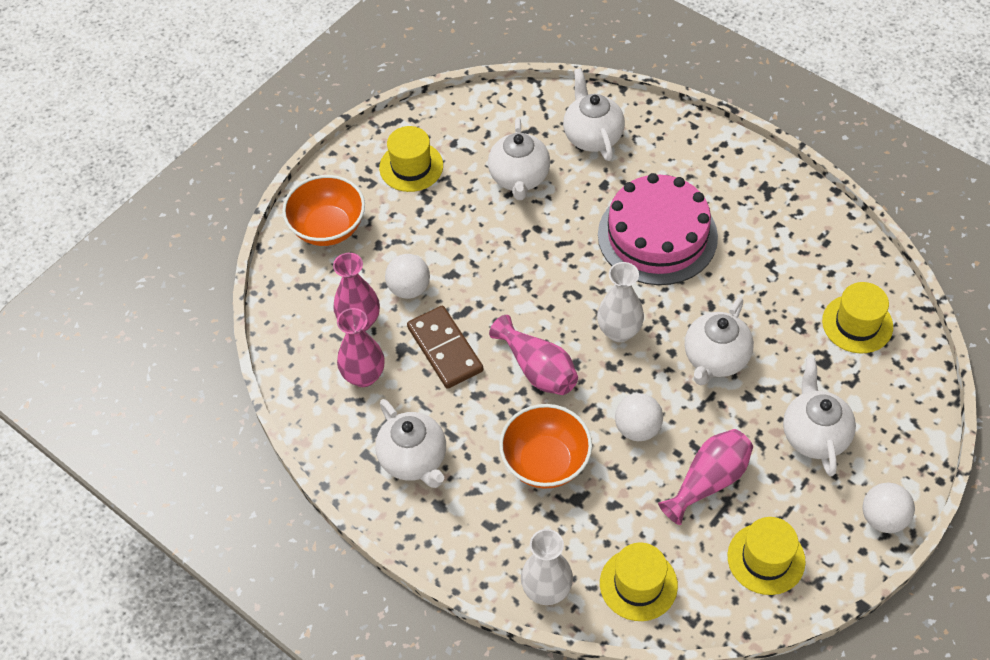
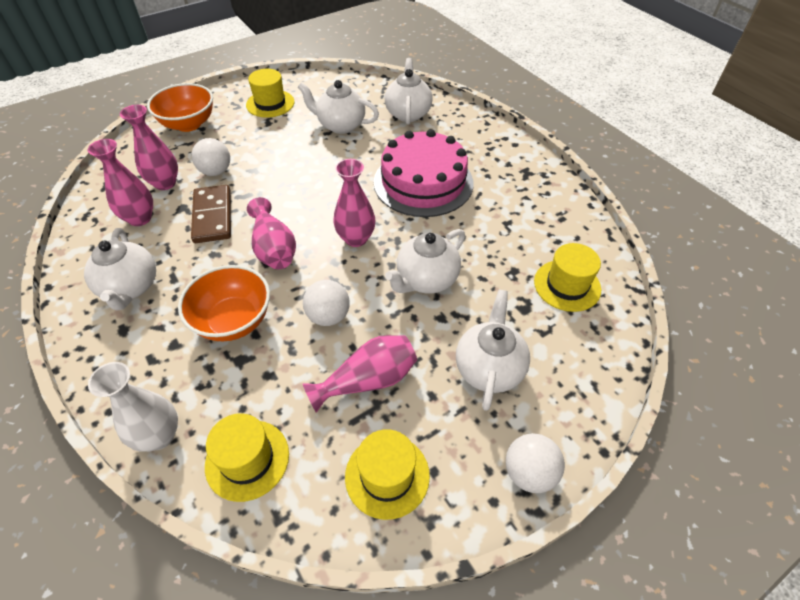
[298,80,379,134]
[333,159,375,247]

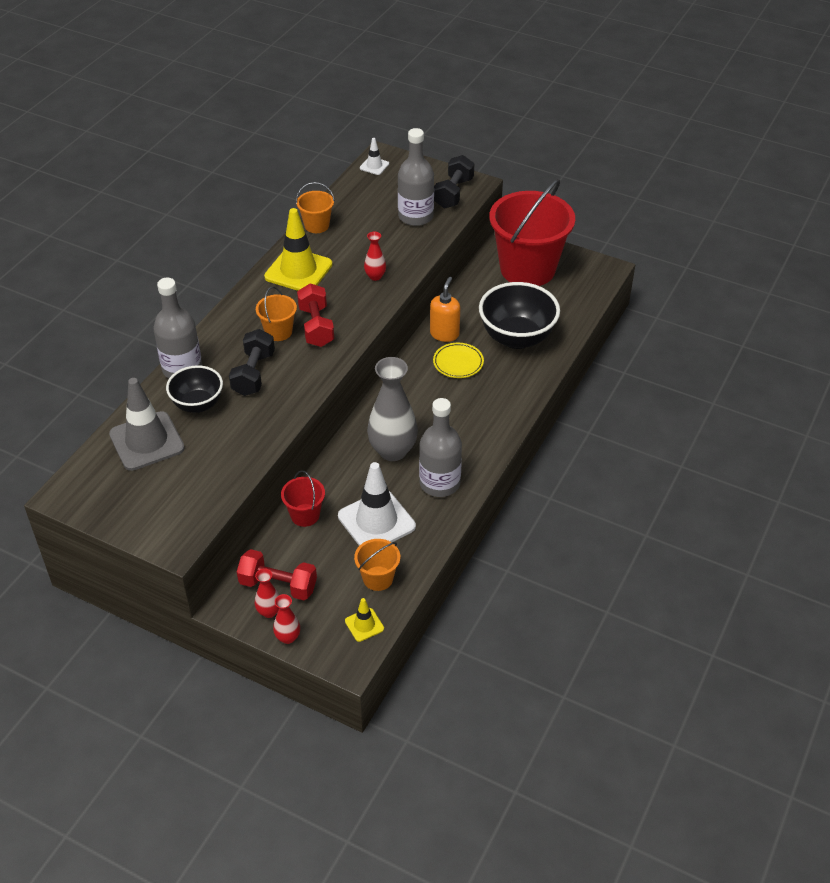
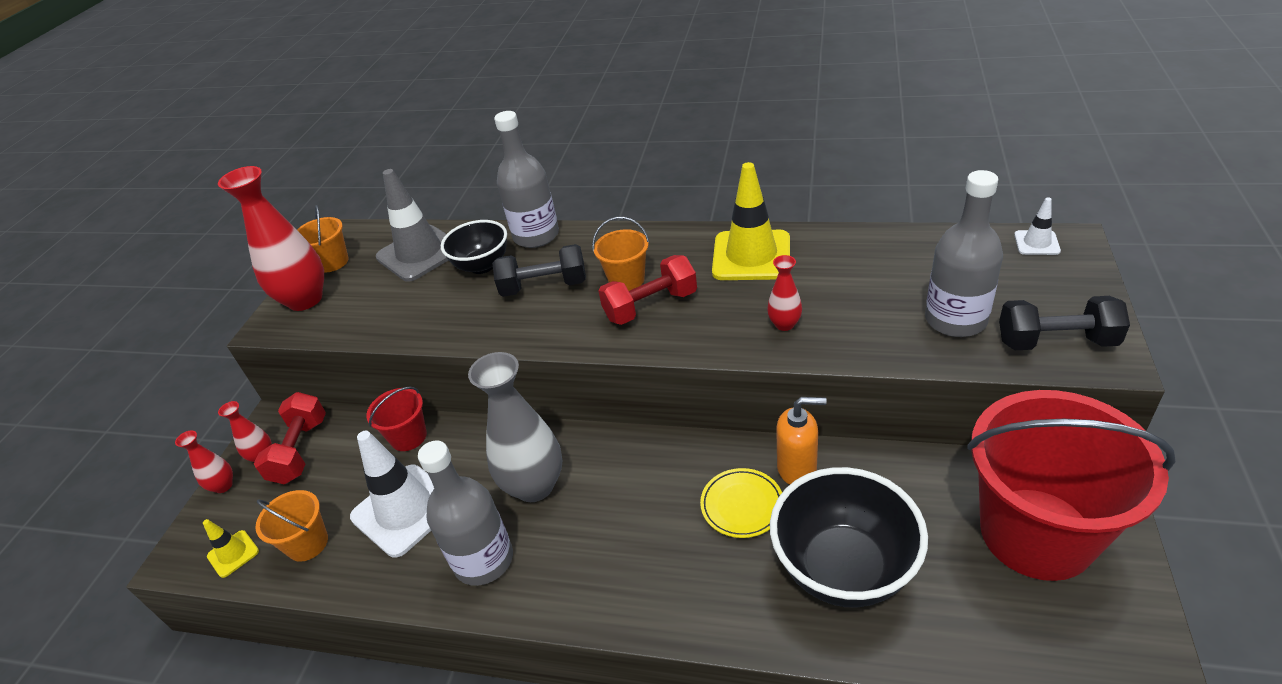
[297,205,349,272]
[218,166,324,311]

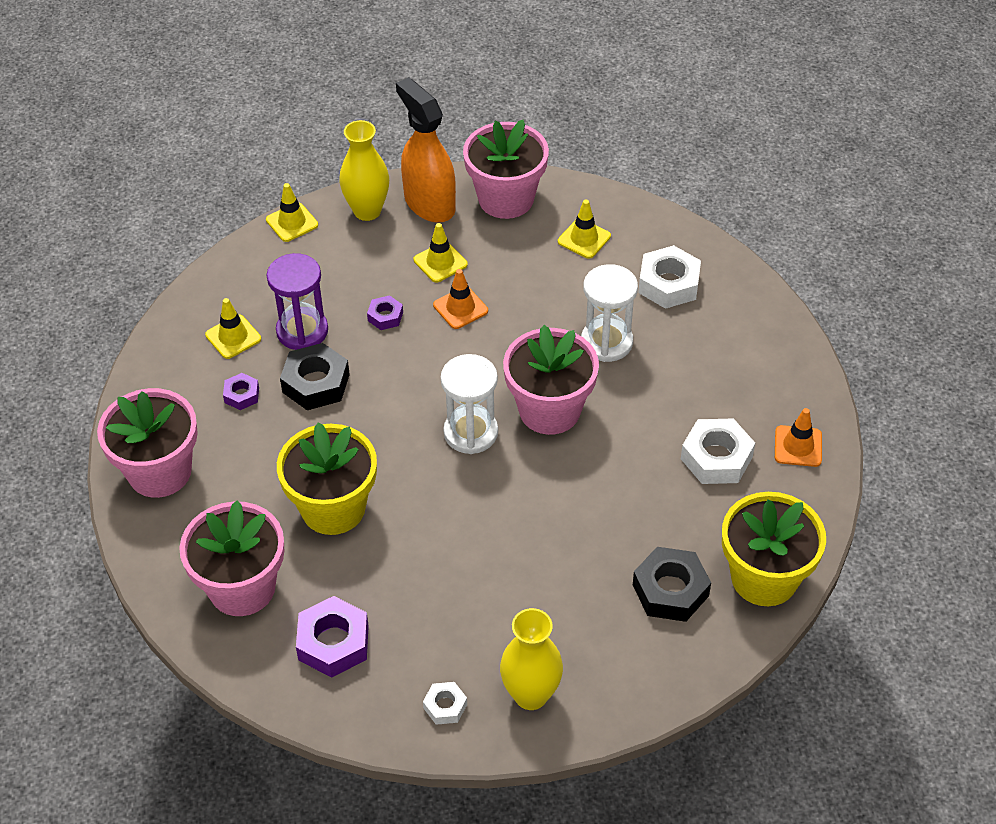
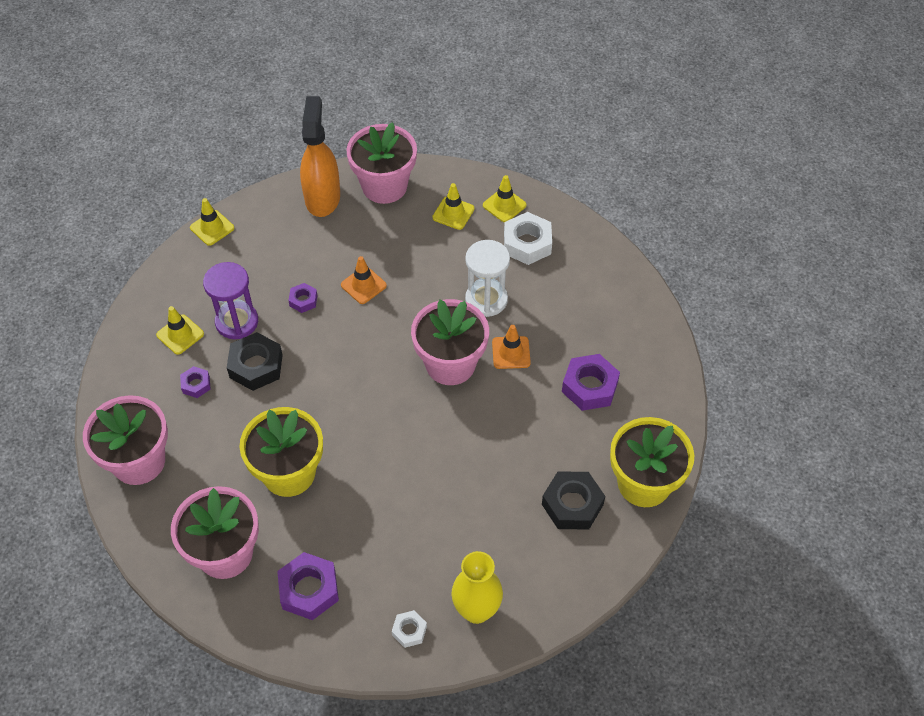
[300,96,340,217]
[339,120,389,221] (first image)
[483,175,527,222]
[441,354,498,454] (first image)
[492,325,531,369]
[562,354,620,411]

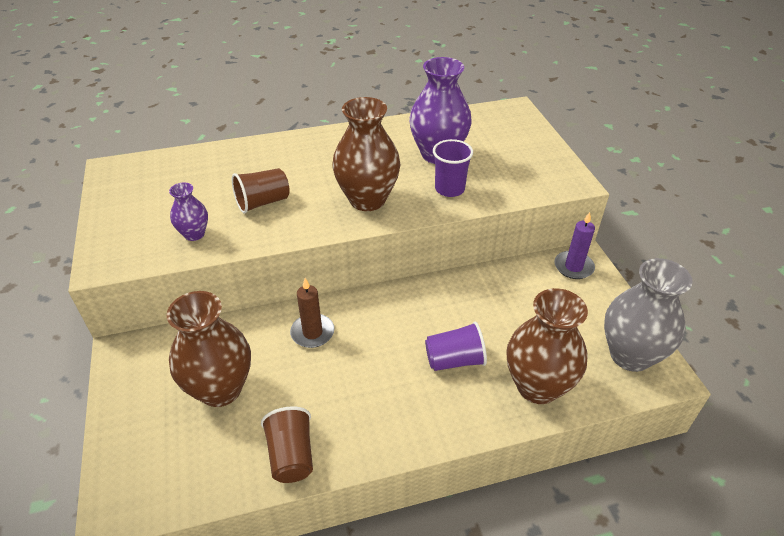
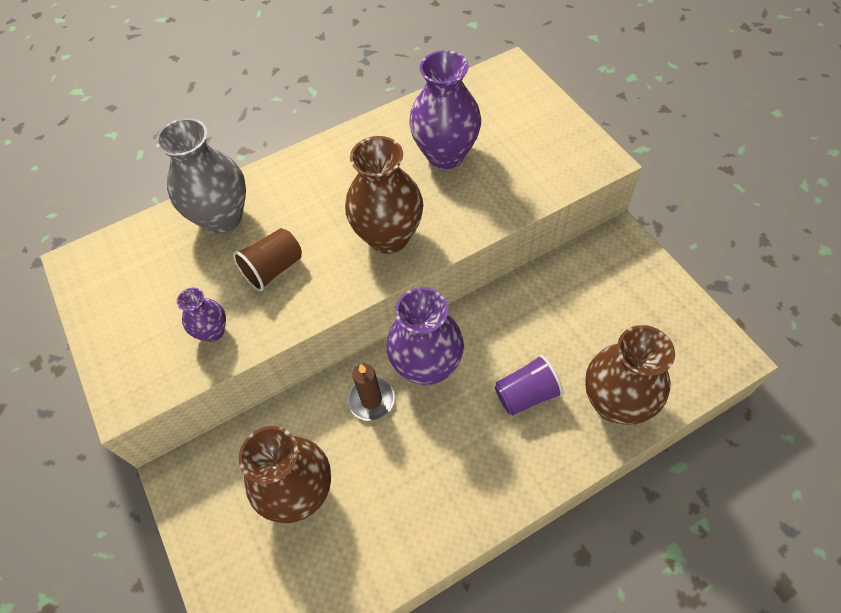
[433,139,473,197] (first image)
[554,212,595,279] (first image)
[156,118,246,234]
[261,406,313,483] (first image)
[386,287,464,386]

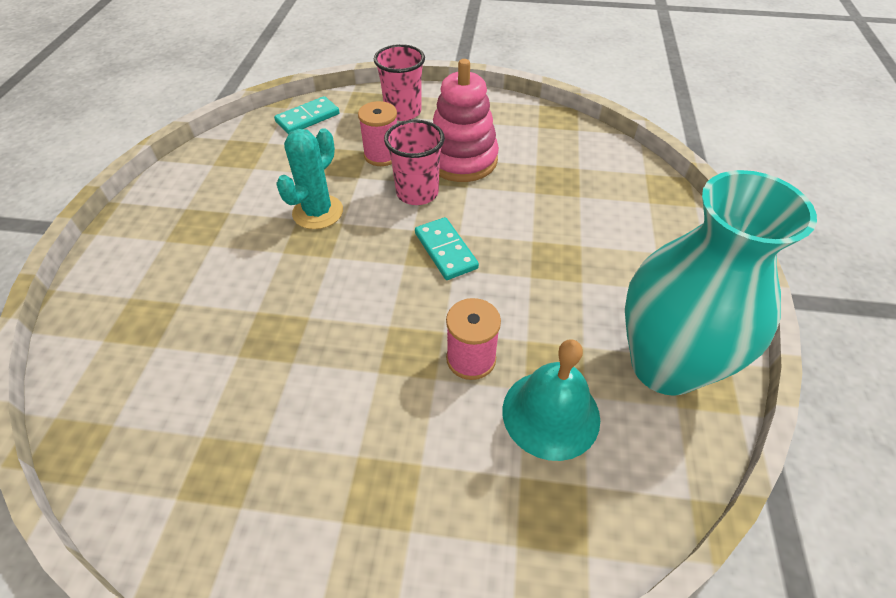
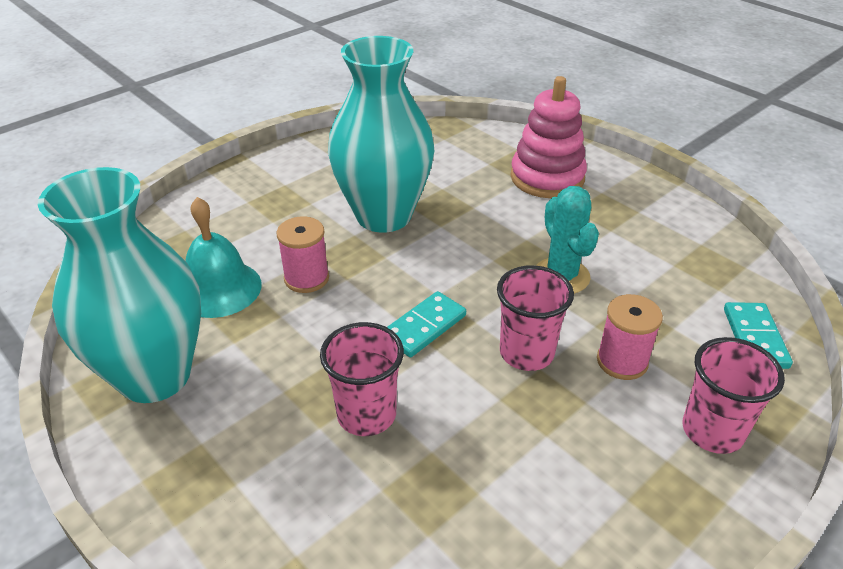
[511,76,587,198]
[387,291,466,357]
[328,36,434,233]
[320,322,404,436]

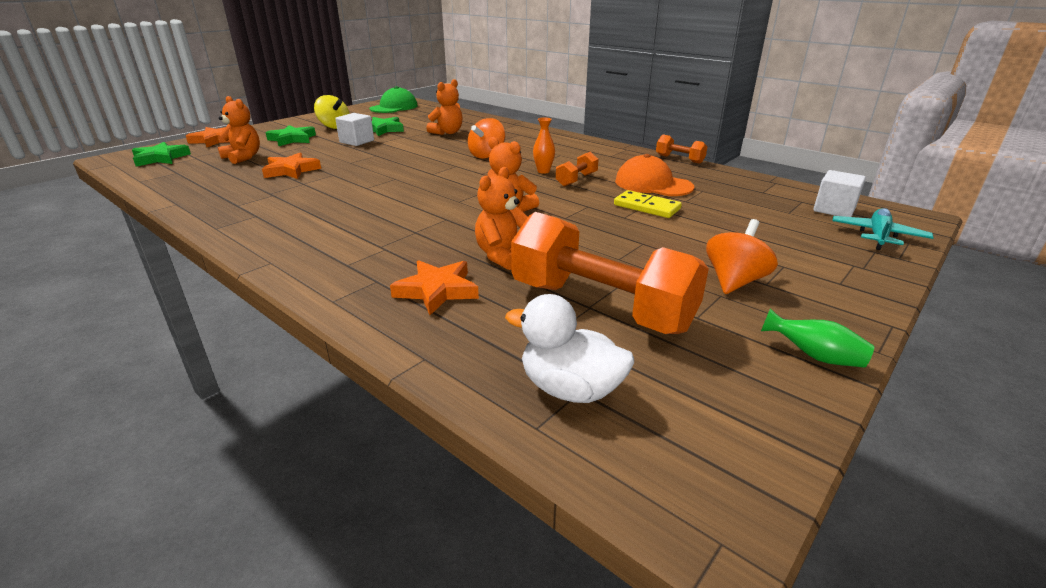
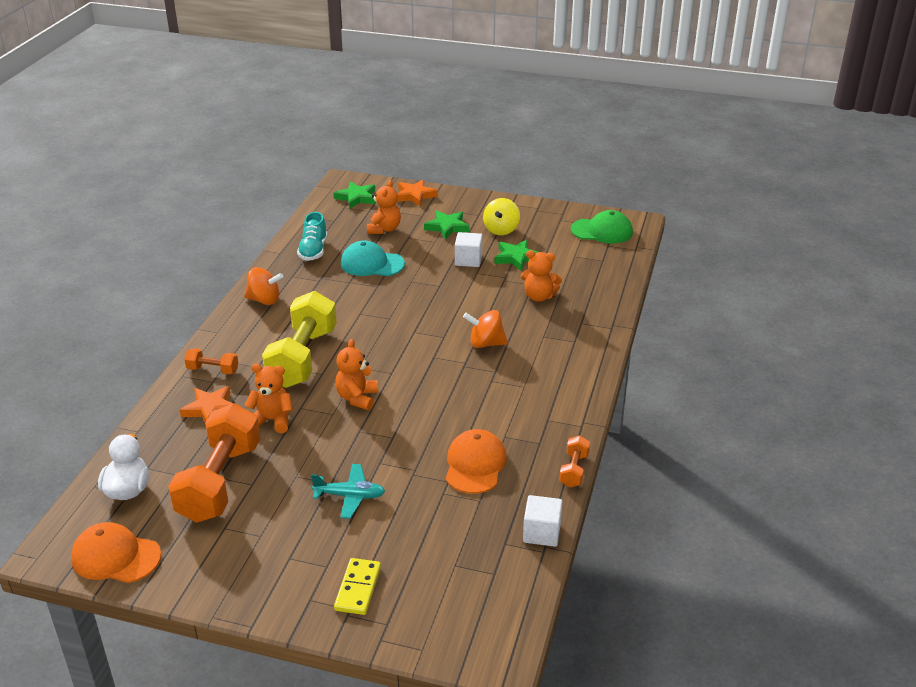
[533,118,555,174] (first image)
[184,348,238,374]
[341,240,405,276]
[523,495,562,547]
[334,558,381,615]
[311,464,385,519]
[244,267,283,305]
[761,308,874,368] (first image)
[297,212,327,261]
[262,291,337,388]
[71,522,161,583]

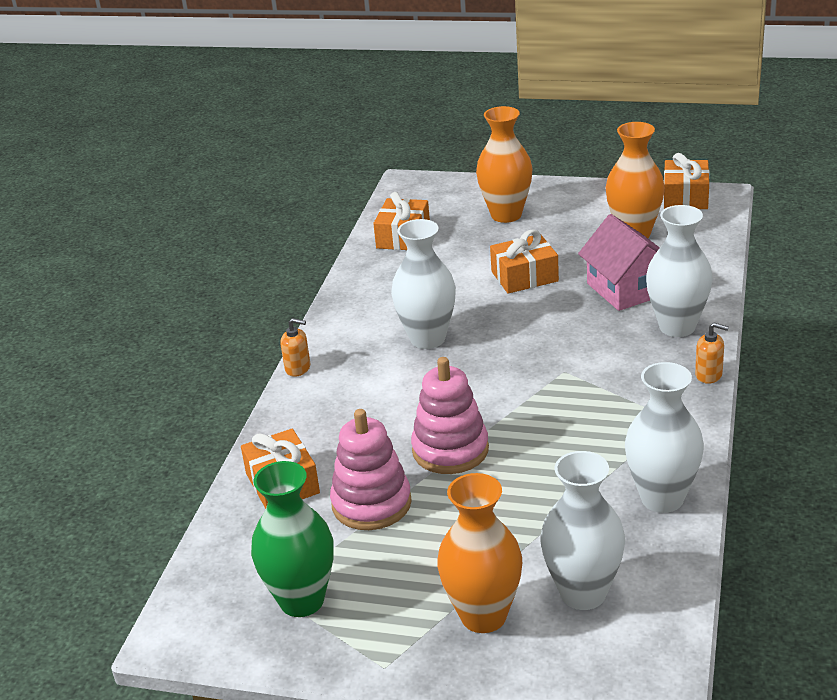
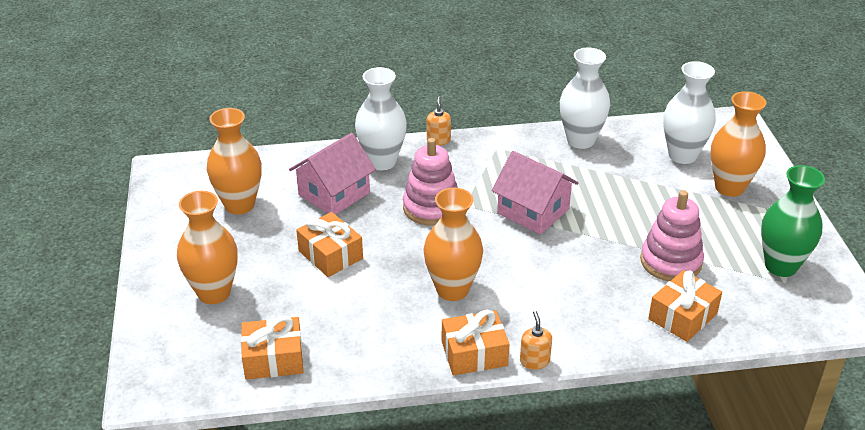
[442,310,510,375]
[423,188,483,301]
[403,138,458,226]
[492,151,578,235]

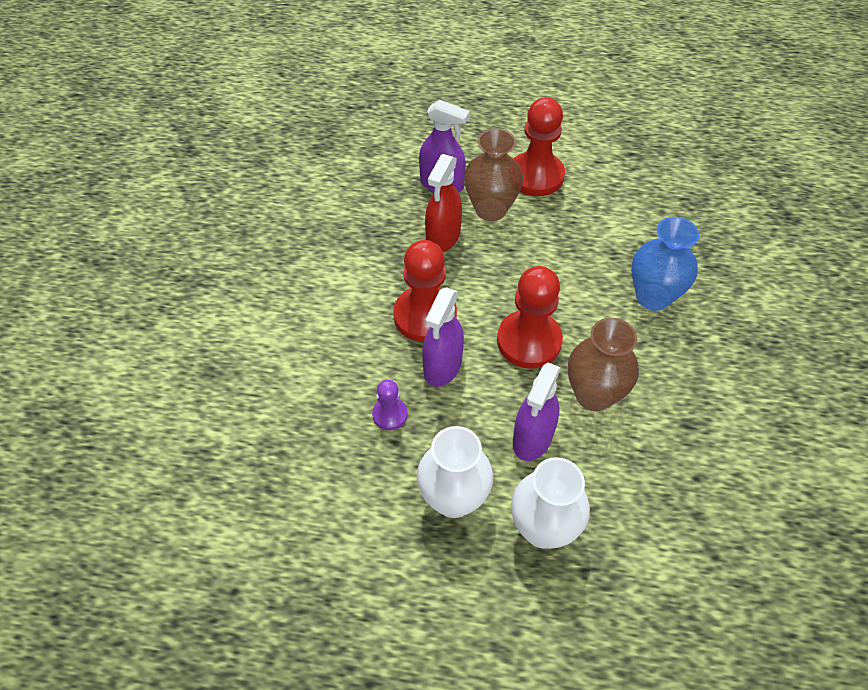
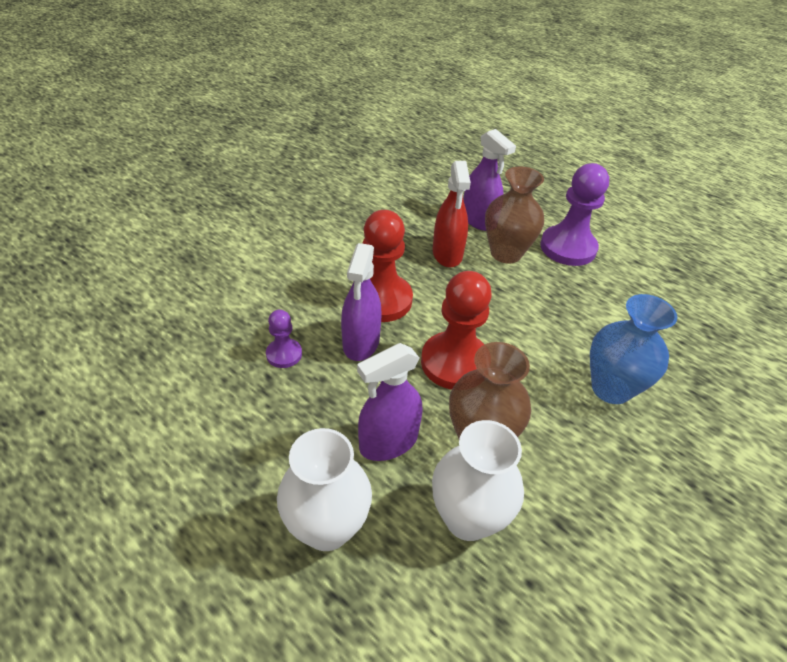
[540,163,609,266]
[433,161,471,268]
[341,243,381,361]
[432,420,524,541]

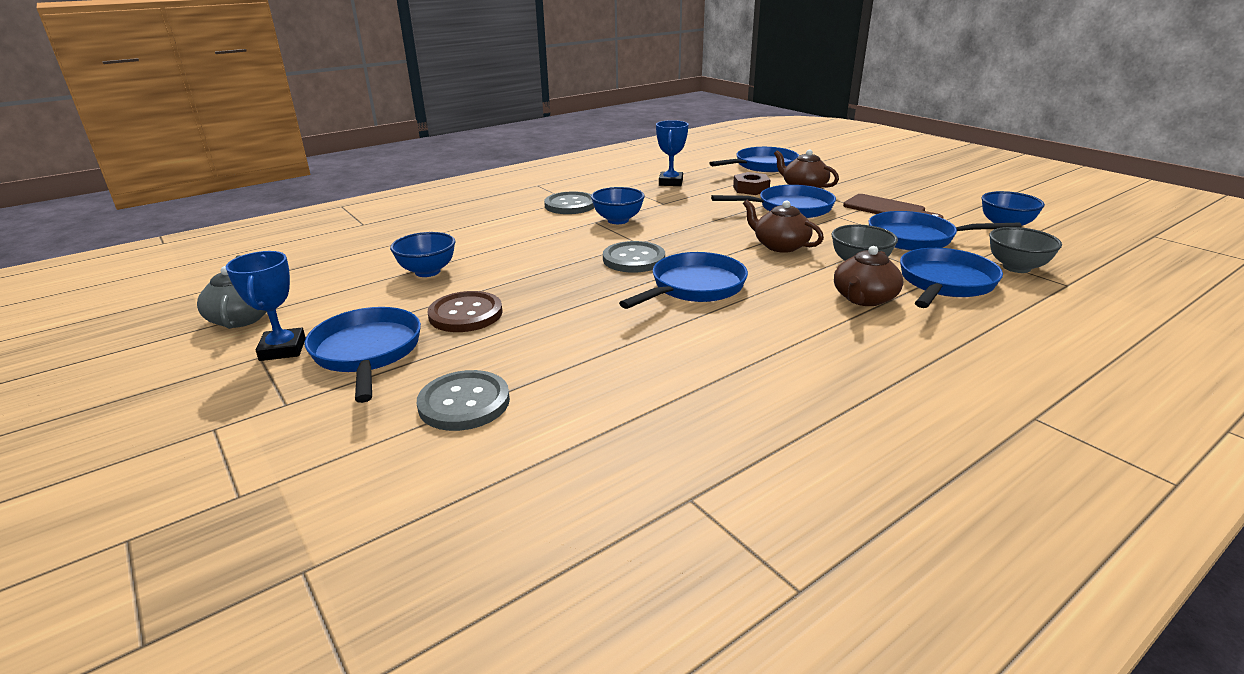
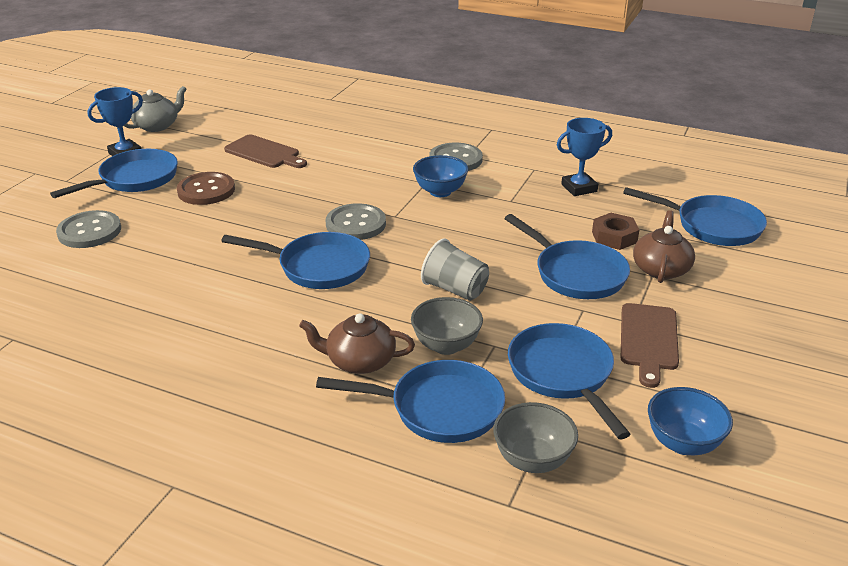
[421,238,489,301]
[224,135,307,168]

